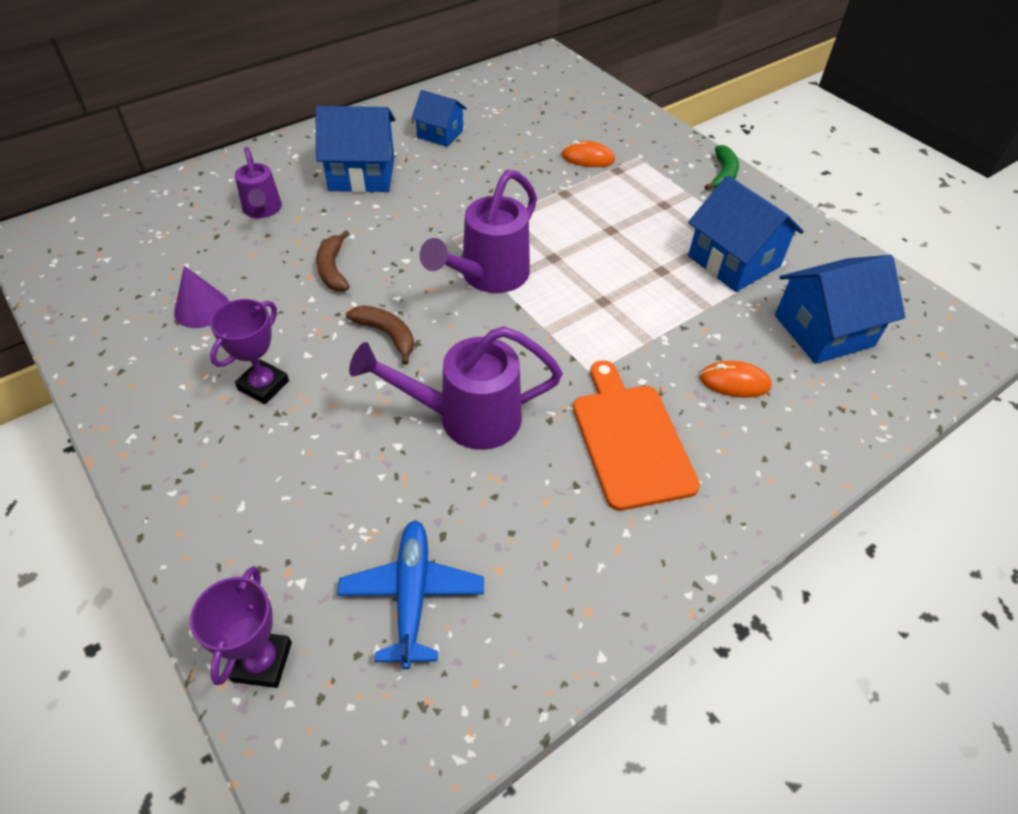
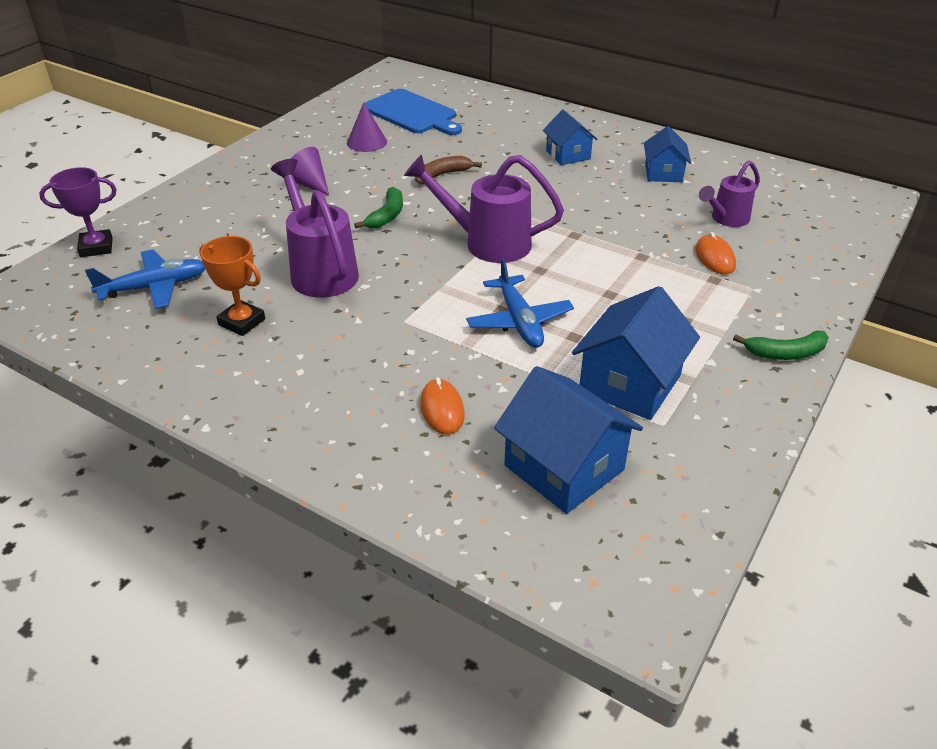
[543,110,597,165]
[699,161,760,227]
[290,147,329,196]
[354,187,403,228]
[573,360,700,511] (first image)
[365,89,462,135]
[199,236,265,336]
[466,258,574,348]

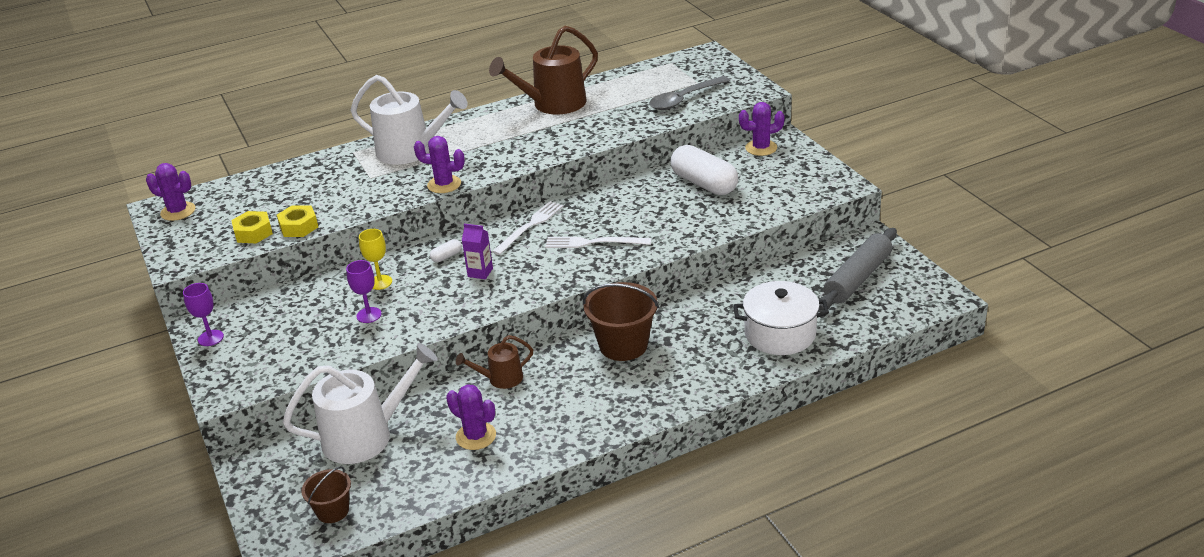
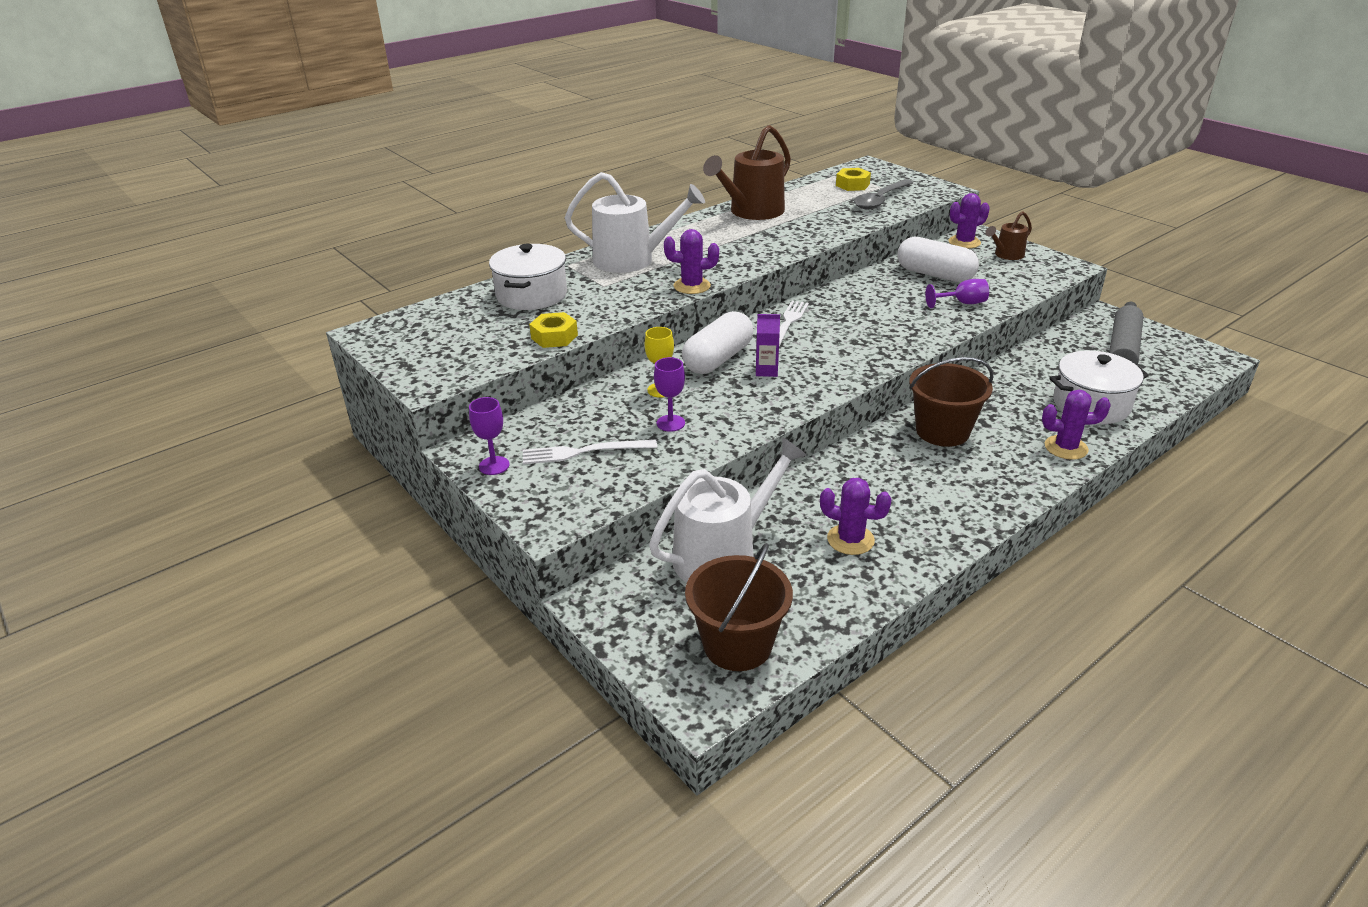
[1042,390,1111,460]
[836,168,871,191]
[523,440,657,464]
[682,311,754,374]
[985,211,1032,260]
[685,543,793,671]
[489,244,567,310]
[925,279,989,308]

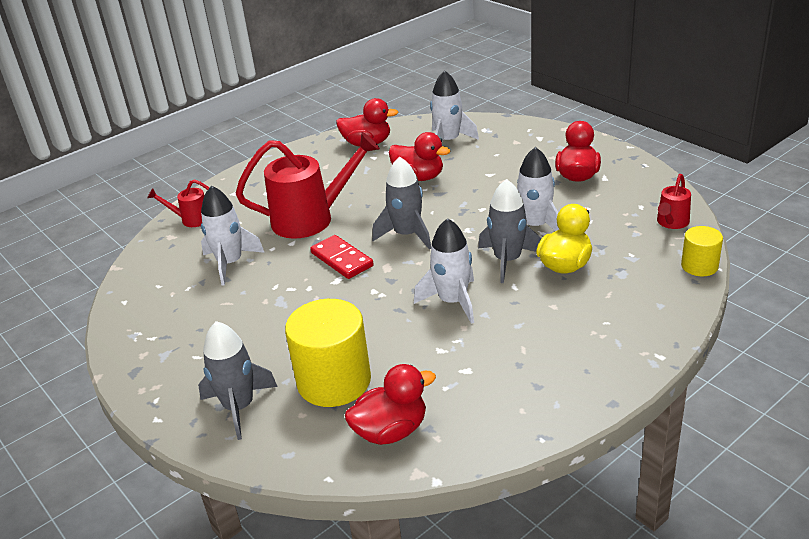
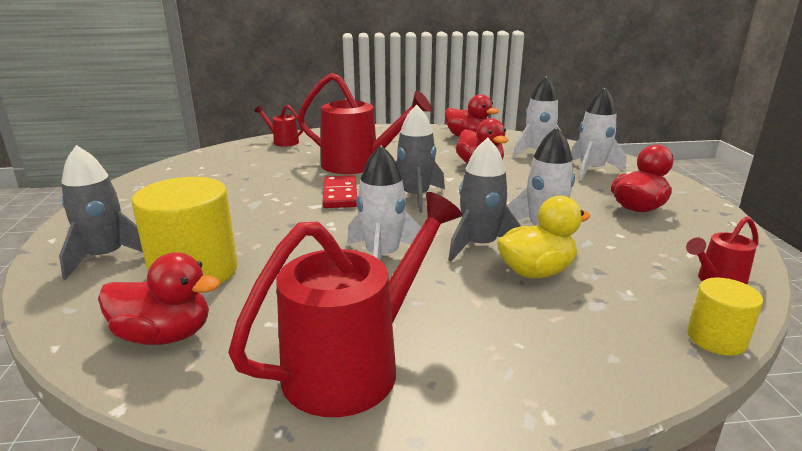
[571,87,627,181]
[228,192,462,417]

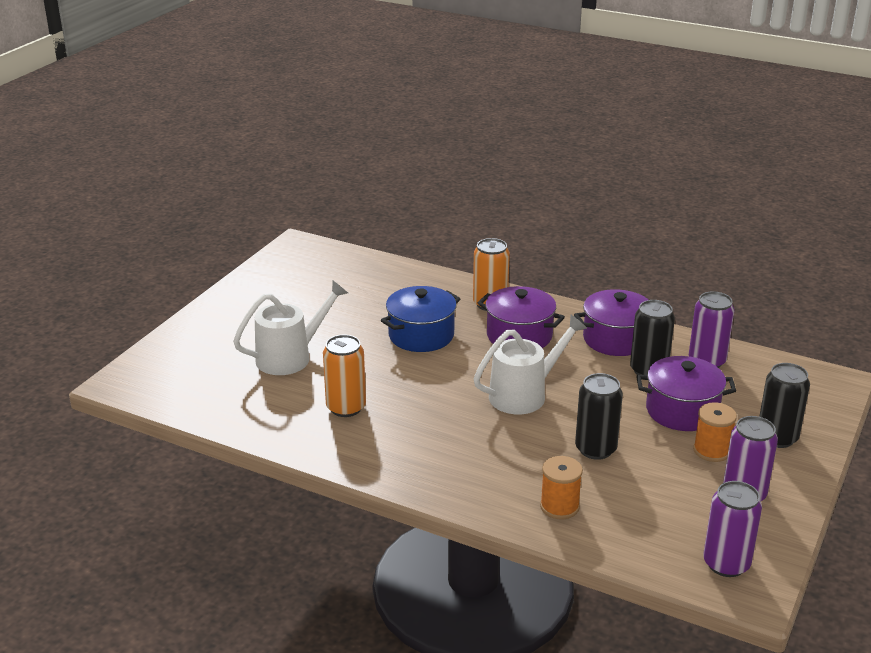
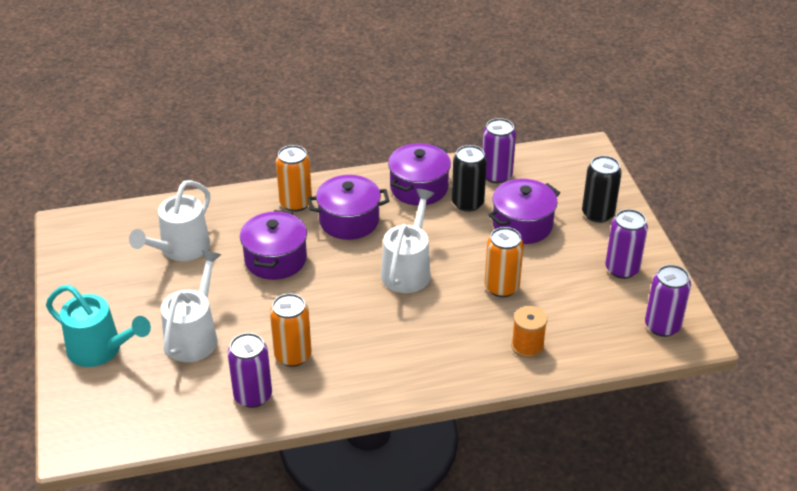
[240,210,307,280]
[484,227,524,297]
[693,402,737,462] (first image)
[129,180,210,261]
[46,285,151,367]
[227,333,272,408]

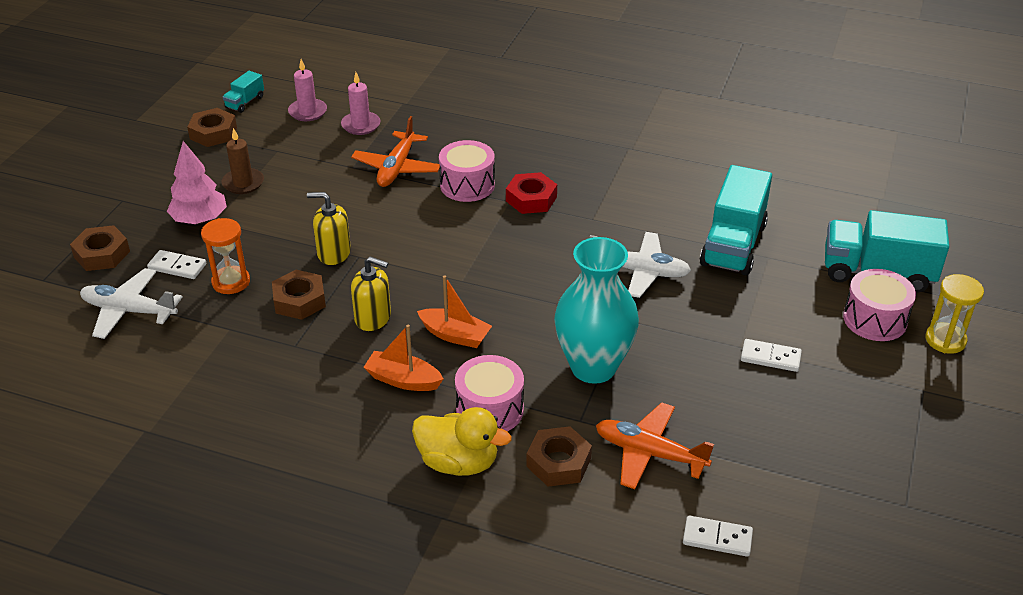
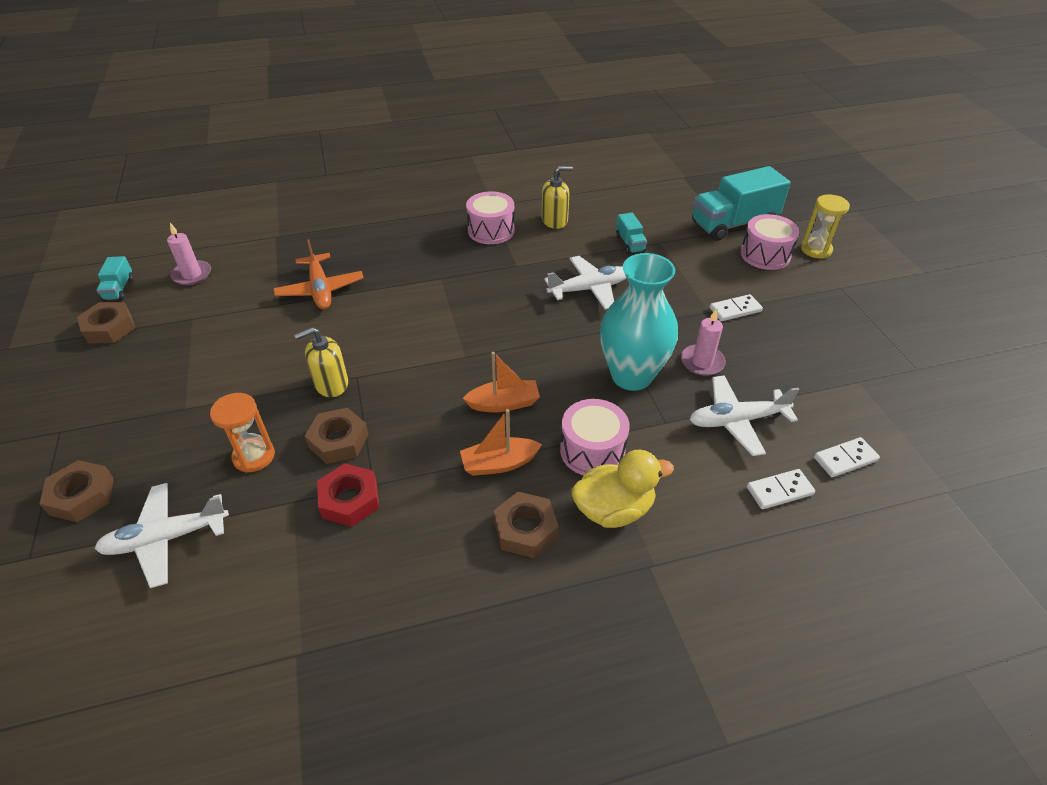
[681,309,726,376]
[221,128,264,194] (first image)
[466,191,515,244]
[167,141,227,224] (first image)
[616,213,647,254]
[317,463,379,527]
[747,469,815,509]
[542,166,573,229]
[690,375,800,456]
[494,492,558,558]

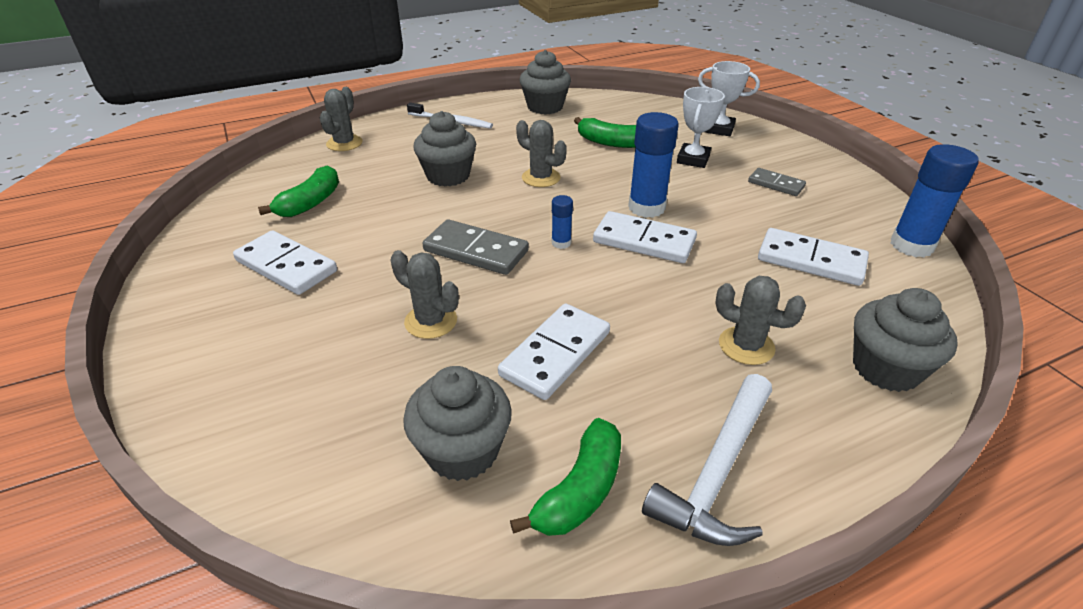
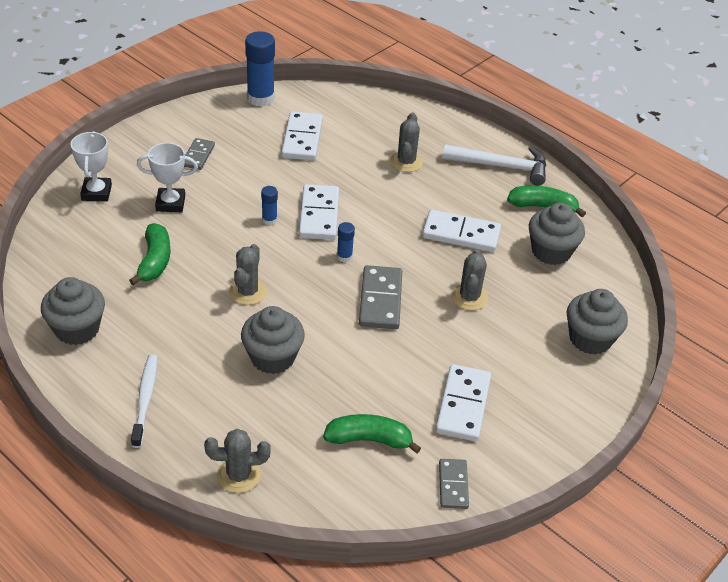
[261,186,278,225]
[567,289,628,355]
[439,459,469,509]

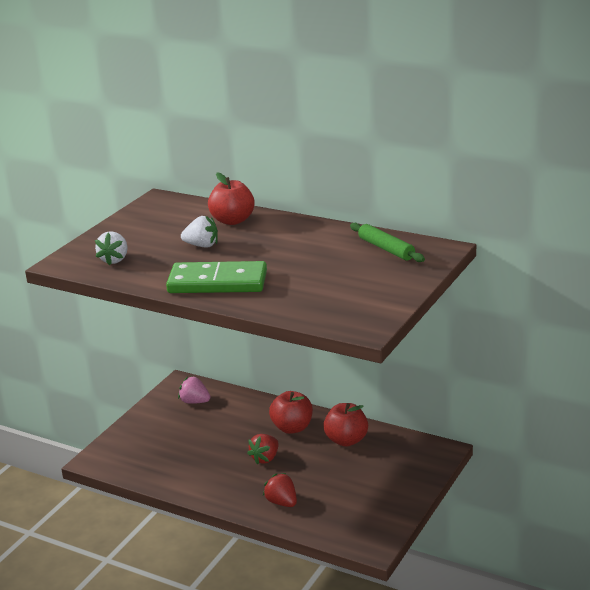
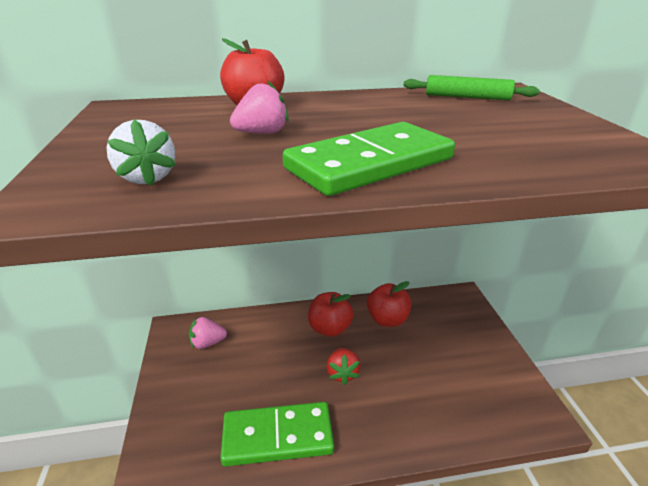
[230,81,289,134]
[263,473,297,507] (first image)
[220,402,334,466]

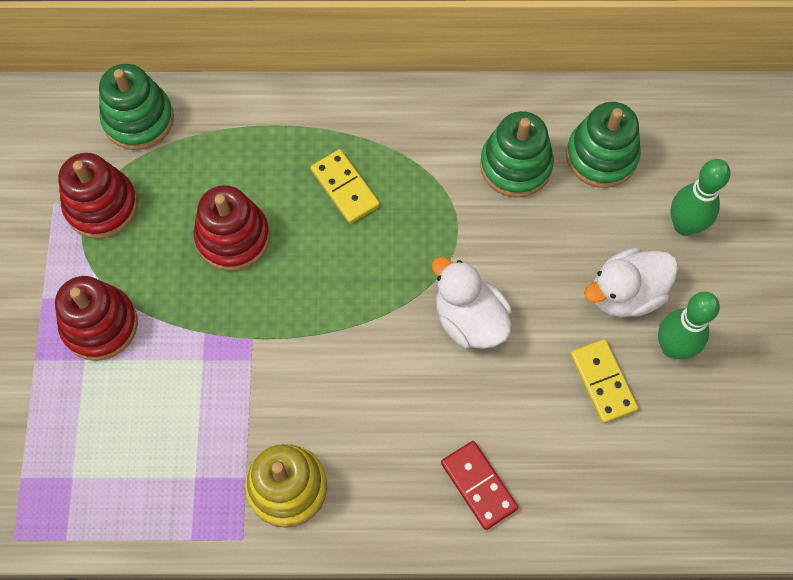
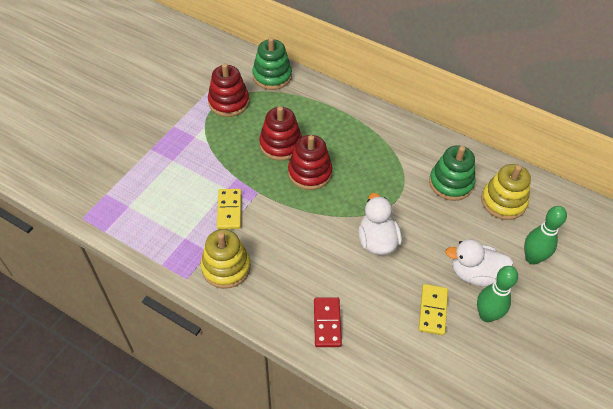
[481,164,531,220]
[217,189,242,229]
[288,135,332,190]

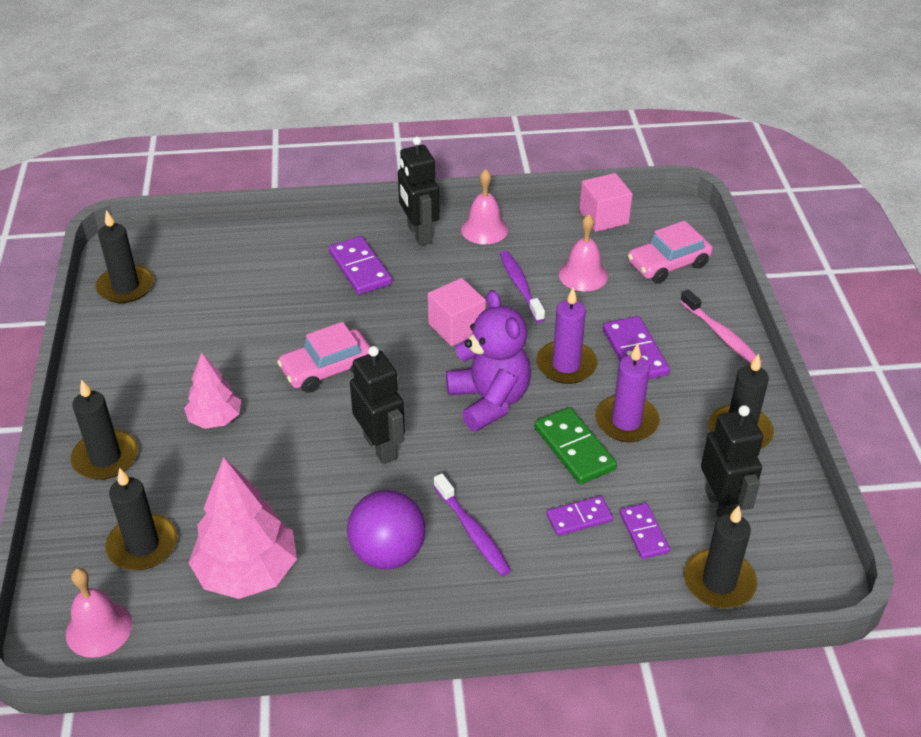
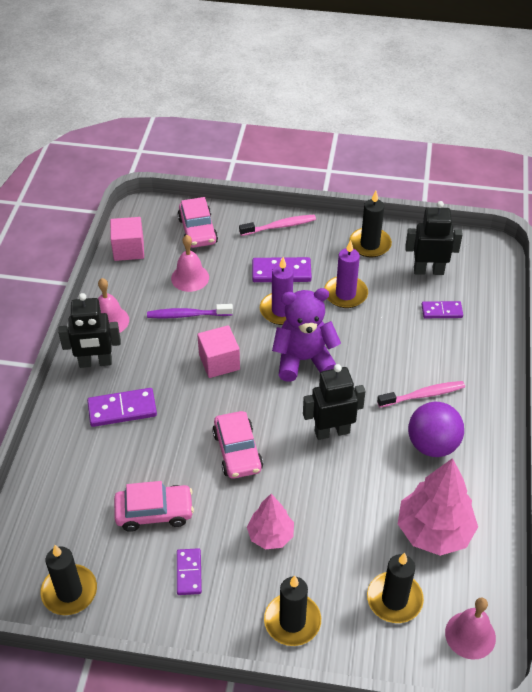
[534,407,617,484] (first image)
[377,381,465,407]
[177,548,202,595]
[684,505,757,609] (first image)
[114,481,194,532]

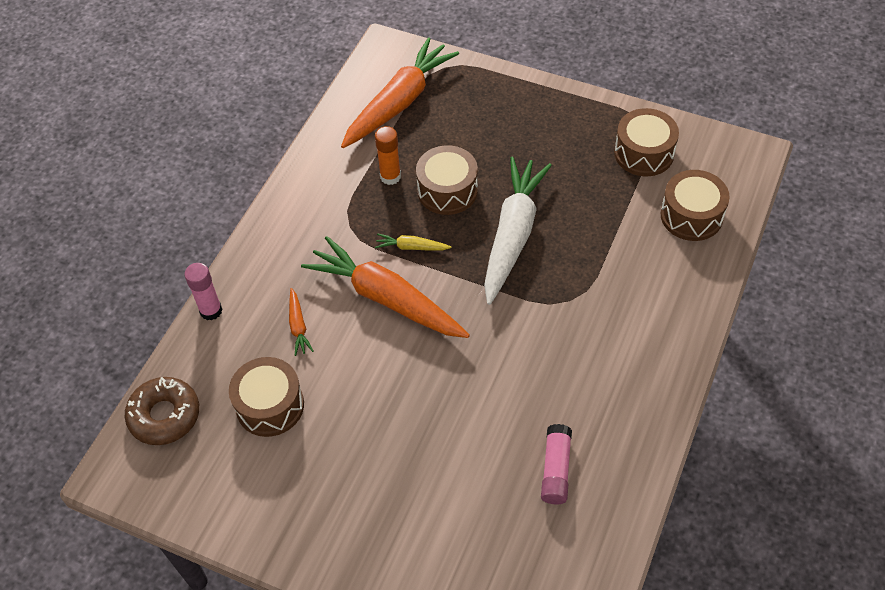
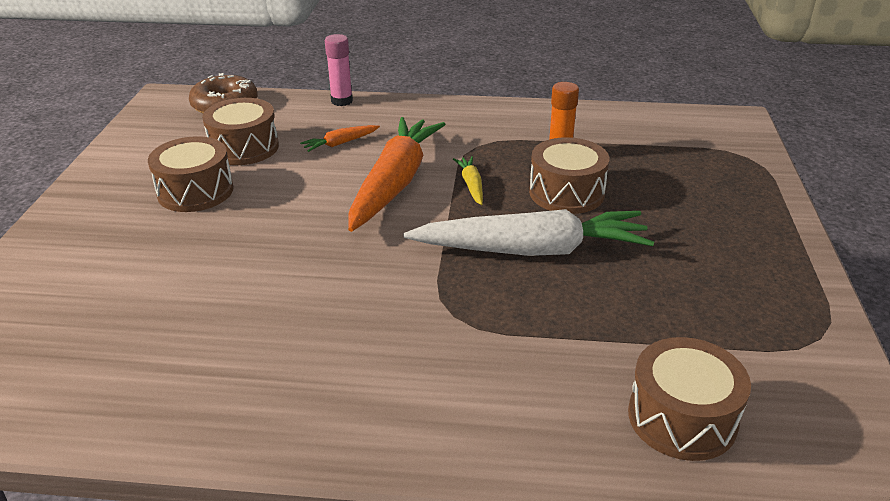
[341,37,459,148] (first image)
[148,136,234,212]
[541,424,572,504] (first image)

